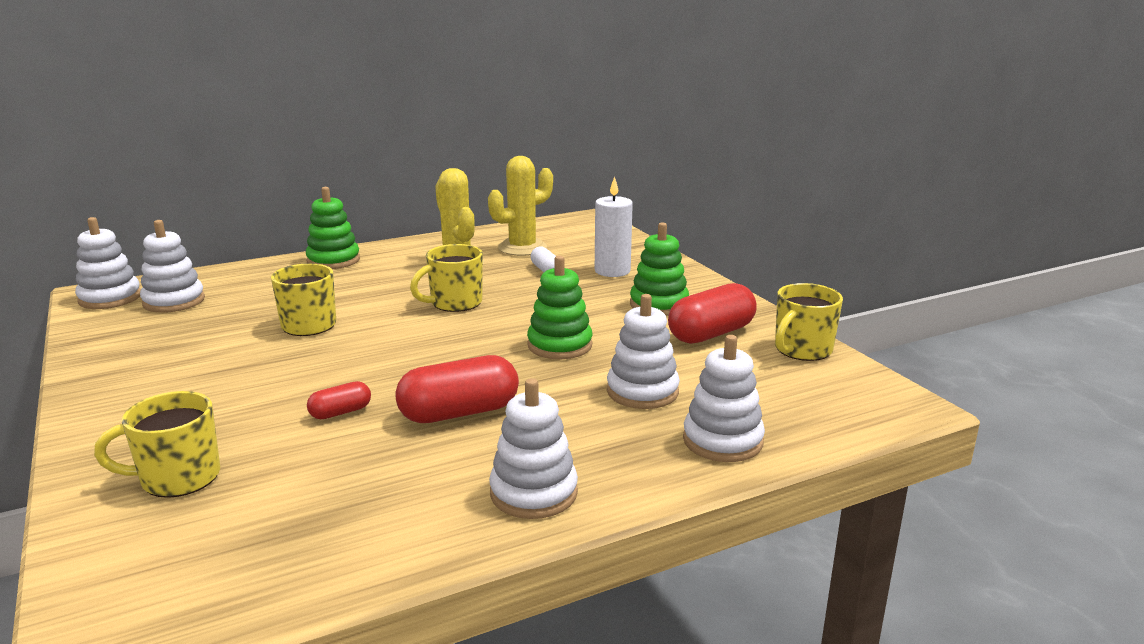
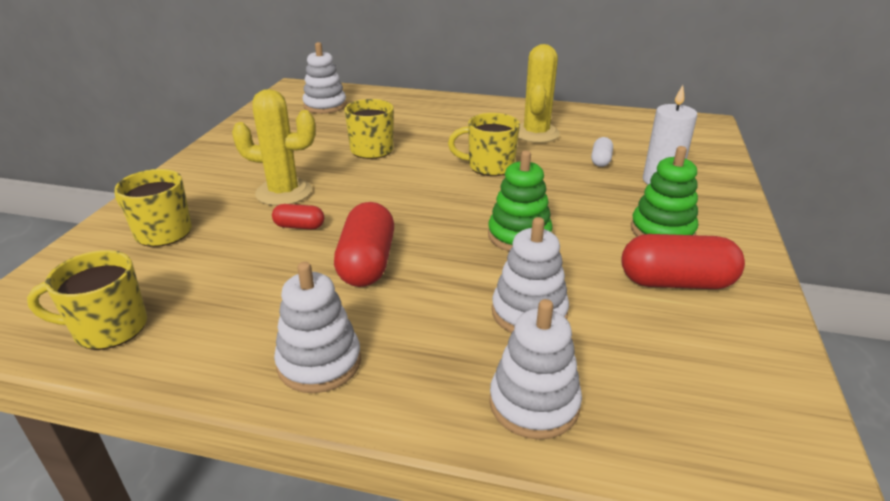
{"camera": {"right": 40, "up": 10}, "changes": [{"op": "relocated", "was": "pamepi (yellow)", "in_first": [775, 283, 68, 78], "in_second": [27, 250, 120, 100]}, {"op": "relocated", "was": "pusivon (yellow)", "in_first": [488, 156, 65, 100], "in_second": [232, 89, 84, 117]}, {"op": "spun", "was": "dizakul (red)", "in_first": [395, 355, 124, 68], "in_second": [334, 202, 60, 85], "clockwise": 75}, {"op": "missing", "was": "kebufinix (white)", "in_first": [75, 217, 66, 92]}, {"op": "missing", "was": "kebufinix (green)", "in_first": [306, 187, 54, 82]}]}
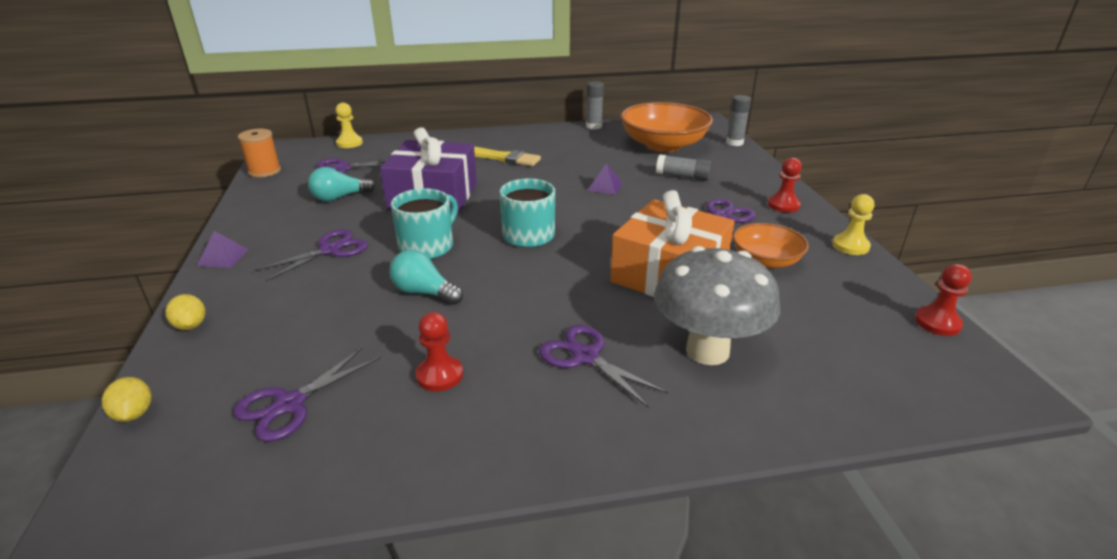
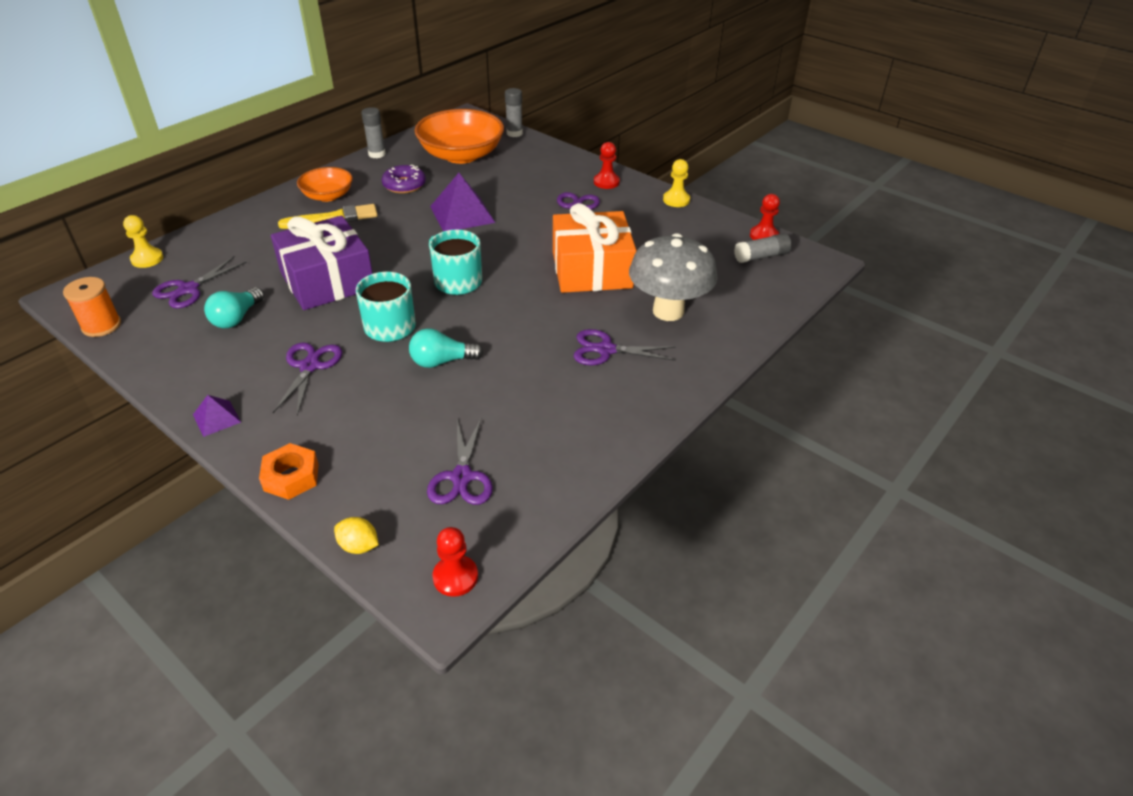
{"camera": {"right": -40, "up": 10}, "changes": [{"op": "exchanged", "was": "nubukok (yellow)", "now": "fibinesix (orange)", "in_first": [165, 294, 40, 36], "in_second": [259, 443, 60, 57]}, {"op": "relocated", "was": "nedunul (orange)", "in_first": [733, 223, 76, 45], "in_second": [297, 167, 56, 35]}, {"op": "appeared", "now": "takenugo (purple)", "in_second": [382, 165, 44, 28]}, {"op": "size", "was": "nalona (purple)", "in_first": [587, 163, 35, 32], "in_second": [430, 173, 65, 58], "ratio": 1.92}, {"op": "relocated", "was": "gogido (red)", "in_first": [416, 312, 47, 79], "in_second": [433, 527, 45, 70]}, {"op": "relocated", "was": "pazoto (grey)", "in_first": [656, 154, 56, 27], "in_second": [734, 233, 58, 30]}]}
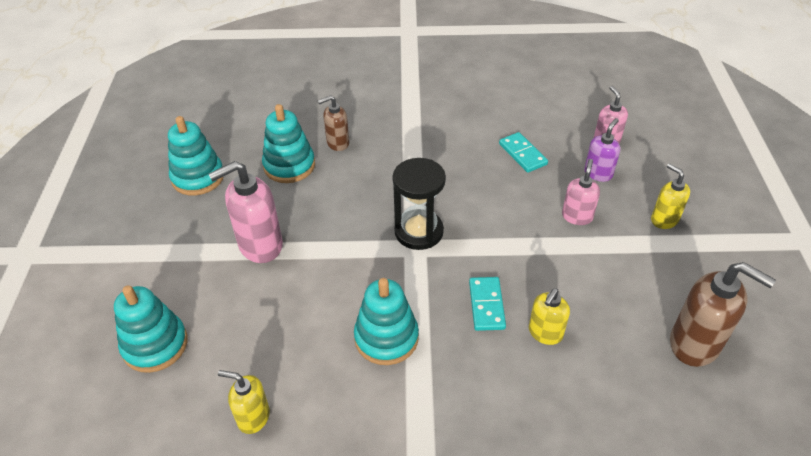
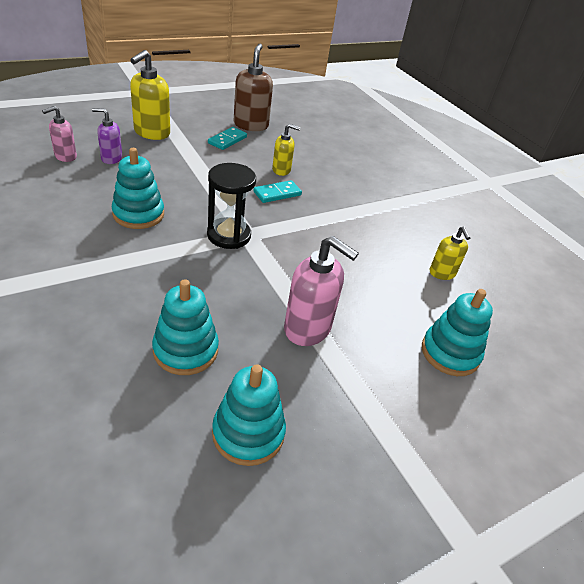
{"camera": {"right": -125, "up": -5}, "changes": [{"op": "relocated", "was": "kebufinix (turquoise)", "in_first": [354, 278, 65, 87], "in_second": [112, 148, 52, 81]}, {"op": "size", "was": "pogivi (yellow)", "in_first": [651, 163, 39, 66], "in_second": [130, 50, 40, 90], "ratio": 1.69}, {"op": "relocated", "was": "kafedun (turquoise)", "in_first": [499, 132, 49, 41], "in_second": [208, 127, 39, 23]}, {"op": "missing", "was": "pogivi (brown)", "in_first": [318, 95, 31, 56]}, {"op": "missing", "was": "pogivi (pink)", "in_first": [562, 159, 38, 66]}]}
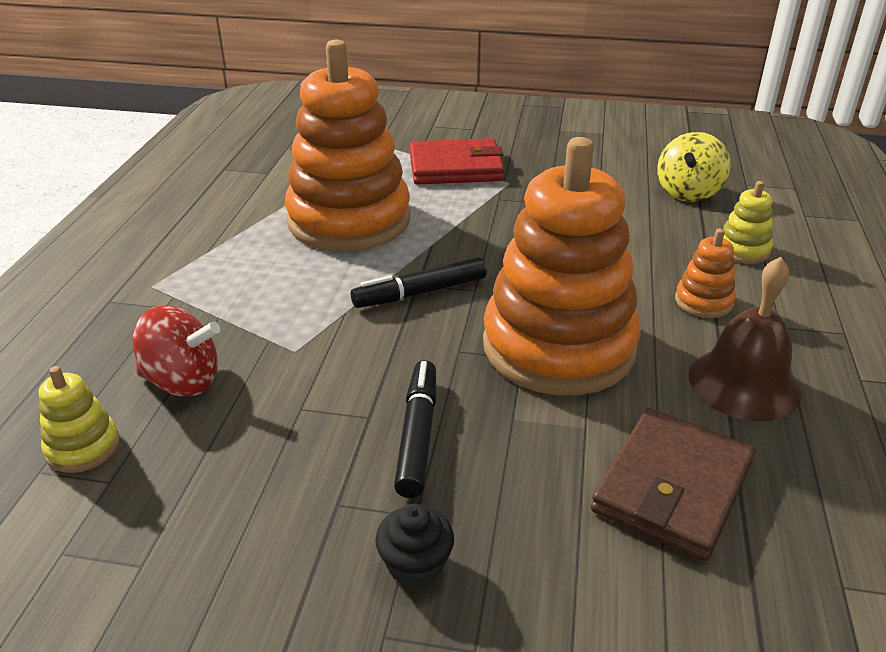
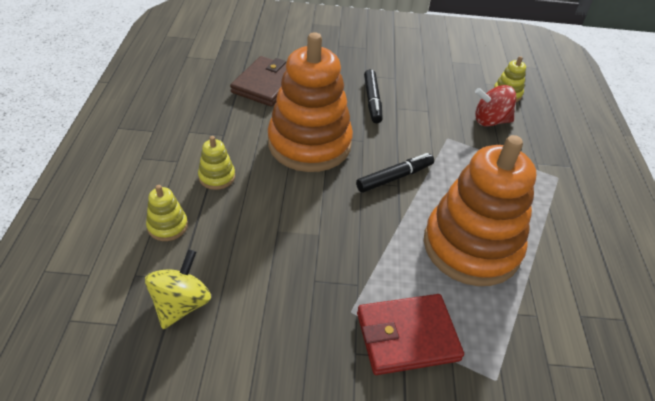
{"camera": {"right": 170, "up": 10}, "changes": [{"op": "colour", "was": "kebufinix (orange)", "now": "kebufinix (yellow)", "in_first": [675, 229, 61, 89], "in_second": [198, 136, 37, 54]}, {"op": "missing", "was": "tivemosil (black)", "in_first": [375, 504, 79, 84]}, {"op": "missing", "was": "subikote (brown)", "in_first": [689, 257, 113, 164]}]}
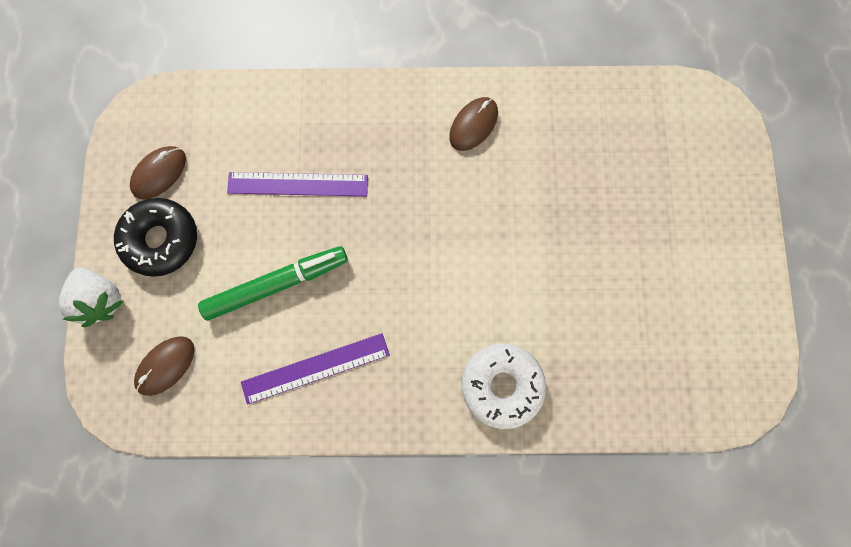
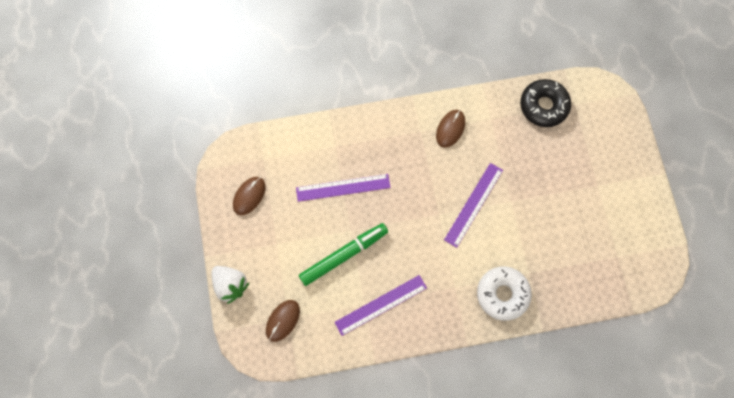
{"camera": {"right": -10, "up": -5}, "changes": [{"op": "appeared", "now": "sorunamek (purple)", "in_second": [444, 163, 59, 85]}, {"op": "relocated", "was": "takenugo (black)", "in_first": [114, 198, 83, 79], "in_second": [520, 79, 51, 48]}]}
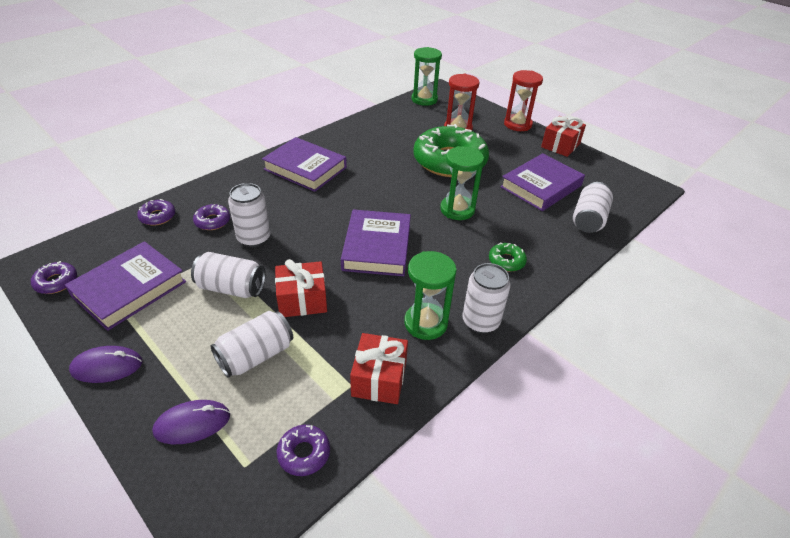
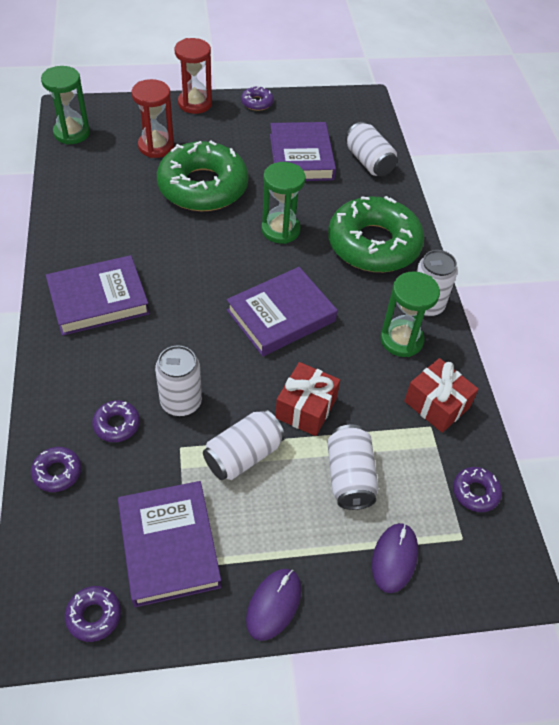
{"camera": {"right": -55, "up": 10}, "changes": [{"op": "spun", "was": "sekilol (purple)", "in_first": [341, 209, 70, 67], "in_second": [227, 267, 111, 89], "clockwise": -75}, {"op": "exchanged", "was": "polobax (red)", "now": "takenugo (purple)", "in_first": [541, 116, 45, 41], "in_second": [241, 86, 33, 25]}, {"op": "size", "was": "takenugo (green)", "in_first": [489, 242, 38, 30], "in_second": [328, 196, 96, 76], "ratio": 2.48}]}
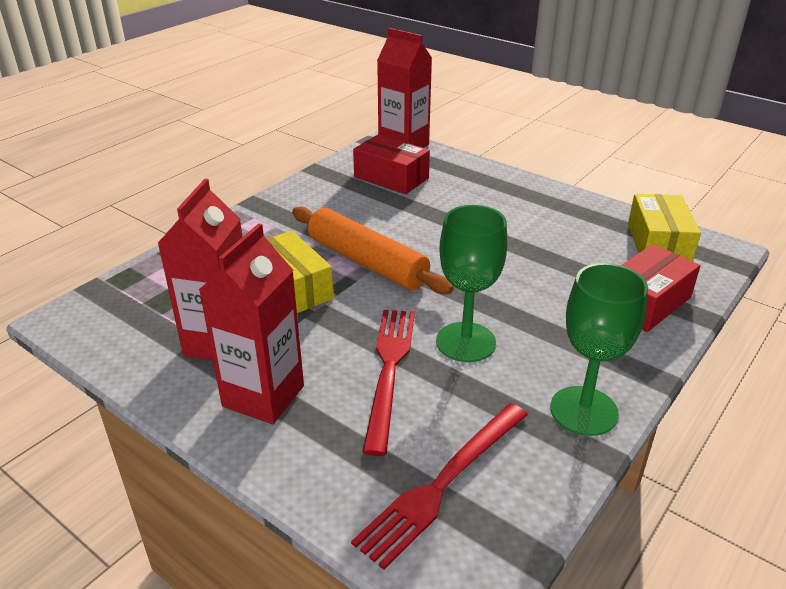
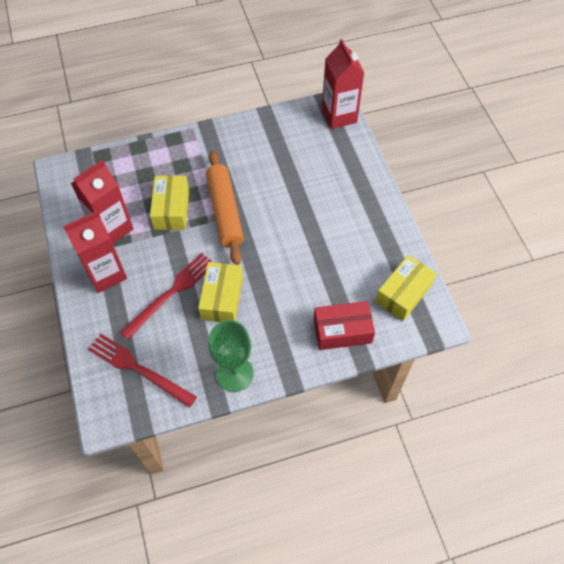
{"camera": {"right": 35, "up": 25}, "changes": [{"op": "spun", "was": "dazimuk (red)", "in_first": [351, 403, 177, 167], "in_second": [88, 333, 109, 75], "clockwise": 45}, {"op": "exchanged", "was": "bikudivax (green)", "now": "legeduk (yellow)", "in_first": [436, 205, 71, 157], "in_second": [198, 262, 45, 60]}, {"op": "missing", "was": "legeduk (red)", "in_first": [353, 135, 77, 59]}]}
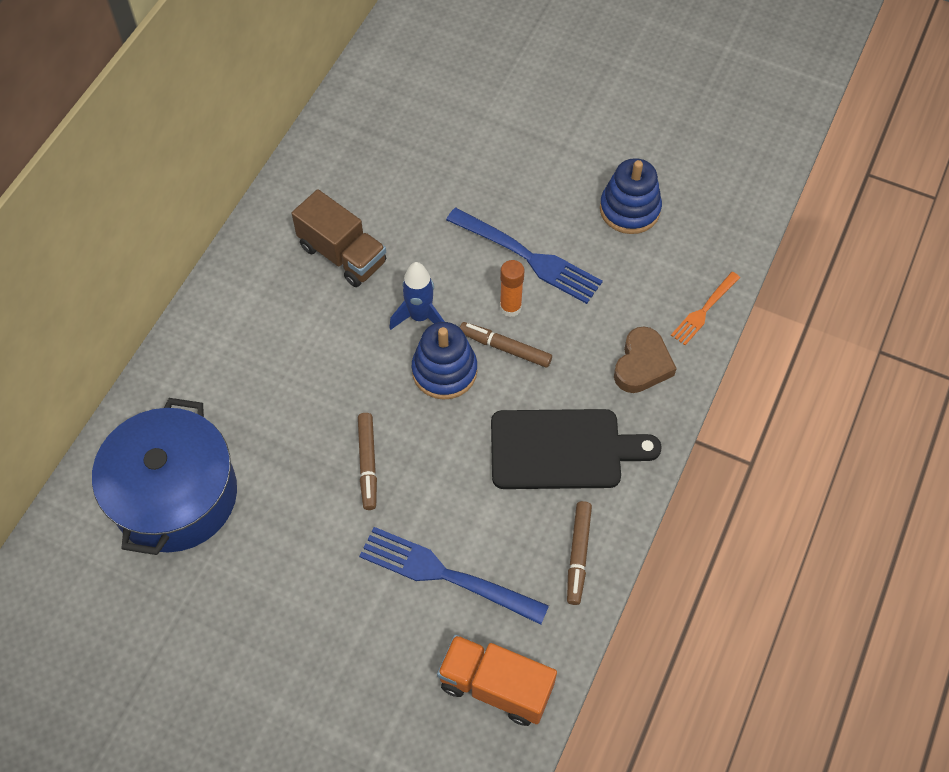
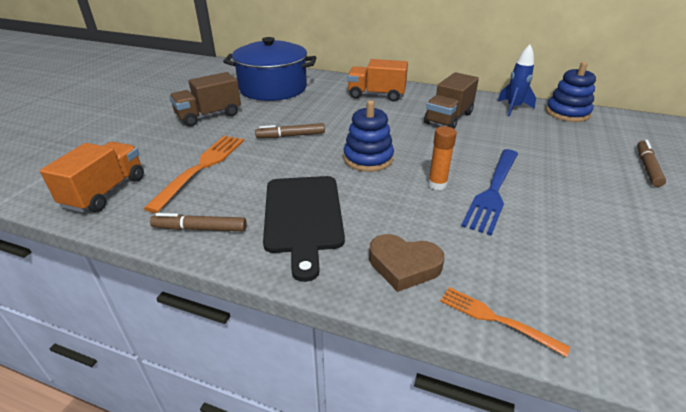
{"camera": {"right": 85, "up": -25}, "changes": [{"op": "colour", "was": "dazimuk (blue)", "now": "dazimuk (orange)", "in_first": [359, 527, 190, 98], "in_second": [143, 136, 101, 77]}, {"op": "appeared", "now": "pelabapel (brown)", "in_second": [169, 72, 72, 55]}, {"op": "appeared", "now": "pelabapel (orange)", "in_second": [347, 59, 61, 43]}, {"op": "relocated", "was": "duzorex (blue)", "in_first": [389, 262, 56, 68], "in_second": [498, 44, 38, 72]}, {"op": "relocated", "was": "kebufinix (blue)", "in_first": [600, 158, 62, 76], "in_second": [546, 62, 50, 60]}, {"op": "relocated", "was": "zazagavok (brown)", "in_first": [460, 322, 92, 46], "in_second": [637, 140, 29, 47]}]}
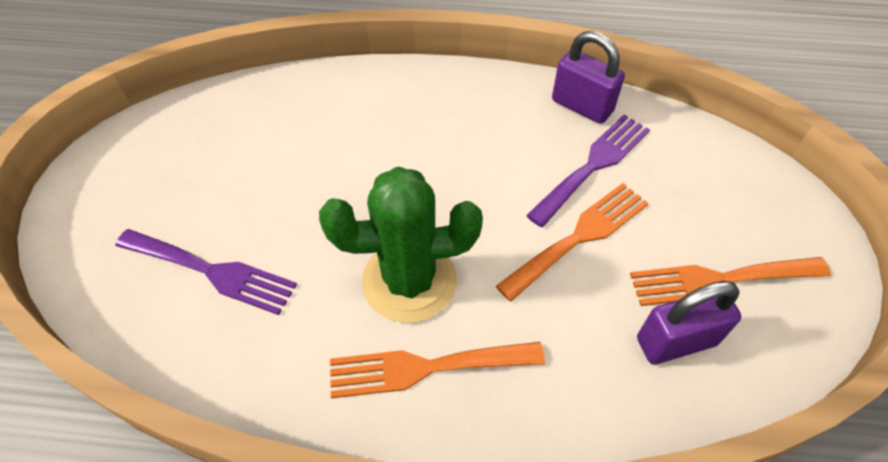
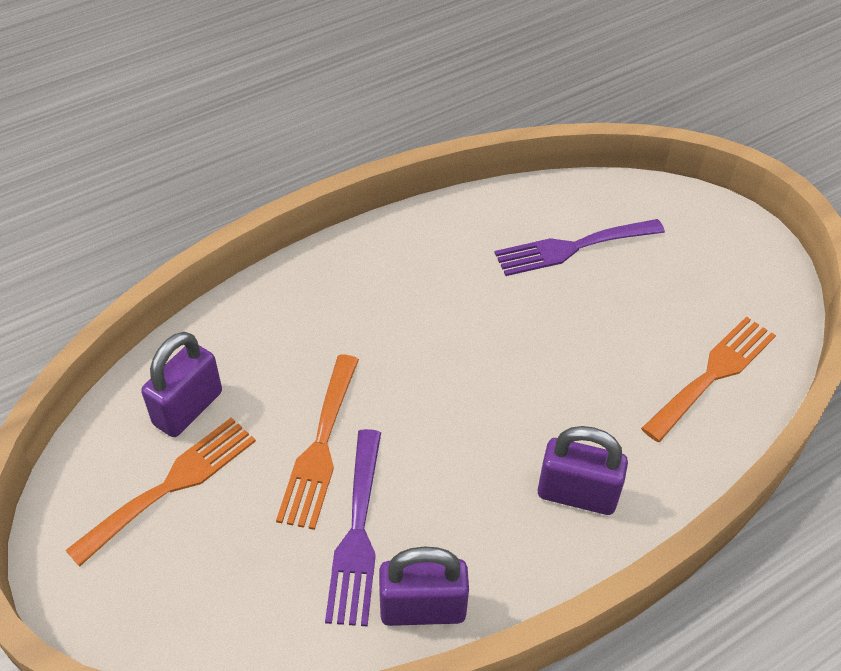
{"camera": {"right": 140, "up": -5}, "changes": [{"op": "appeared", "now": "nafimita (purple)", "in_second": [538, 426, 90, 89]}, {"op": "relocated", "was": "dazimuk (orange)", "in_first": [330, 342, 215, 56], "in_second": [641, 316, 135, 126]}, {"op": "missing", "was": "pusivon (green)", "in_first": [319, 167, 164, 156]}]}
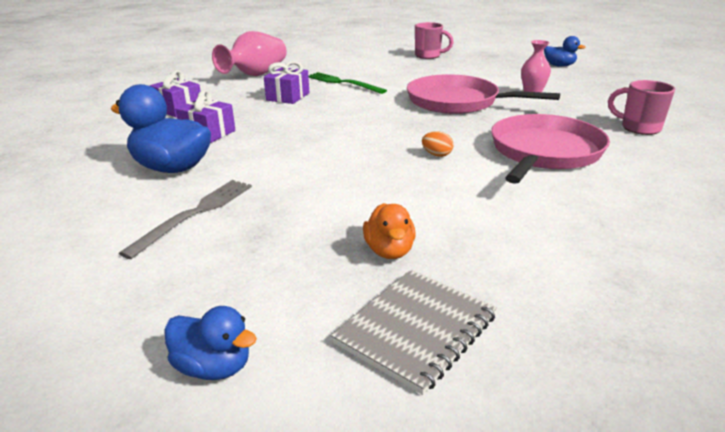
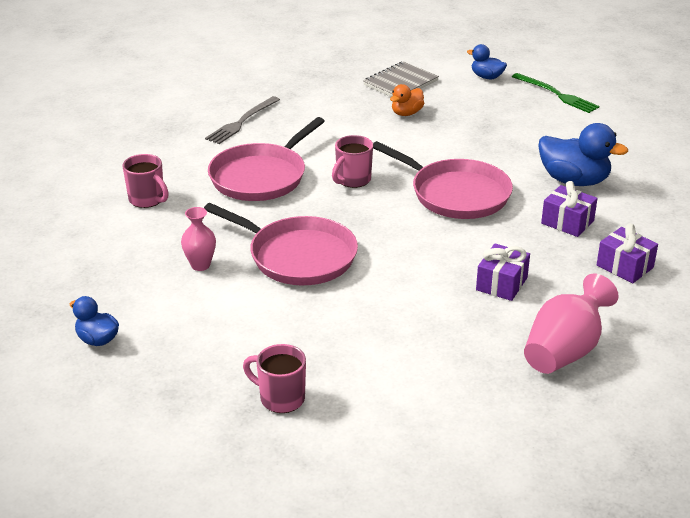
{"camera": {"right": -175, "up": 5}, "changes": [{"op": "relocated", "was": "dazimuk (grey)", "in_first": [119, 180, 133, 79], "in_second": [205, 96, 75, 48]}, {"op": "exchanged", "was": "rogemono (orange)", "now": "pamepi (pink)", "in_first": [422, 131, 31, 26], "in_second": [332, 135, 41, 53]}, {"op": "appeared", "now": "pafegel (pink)", "in_second": [373, 141, 140, 78]}, {"op": "spun", "was": "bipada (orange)", "in_first": [363, 203, 53, 56], "in_second": [390, 84, 34, 32], "clockwise": -135}, {"op": "relocated", "was": "dazimuk (green)", "in_first": [308, 72, 79, 22], "in_second": [512, 73, 87, 40]}]}
